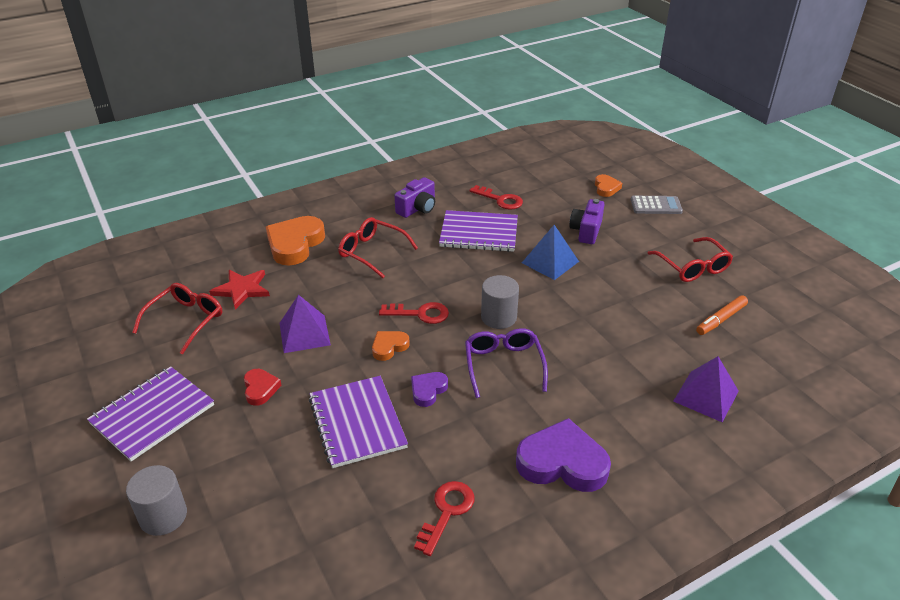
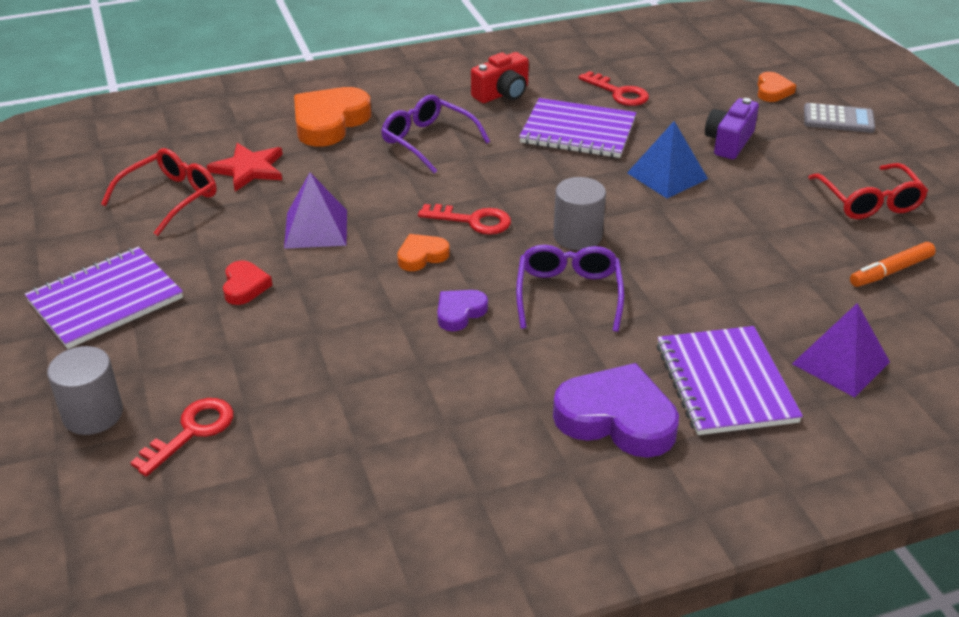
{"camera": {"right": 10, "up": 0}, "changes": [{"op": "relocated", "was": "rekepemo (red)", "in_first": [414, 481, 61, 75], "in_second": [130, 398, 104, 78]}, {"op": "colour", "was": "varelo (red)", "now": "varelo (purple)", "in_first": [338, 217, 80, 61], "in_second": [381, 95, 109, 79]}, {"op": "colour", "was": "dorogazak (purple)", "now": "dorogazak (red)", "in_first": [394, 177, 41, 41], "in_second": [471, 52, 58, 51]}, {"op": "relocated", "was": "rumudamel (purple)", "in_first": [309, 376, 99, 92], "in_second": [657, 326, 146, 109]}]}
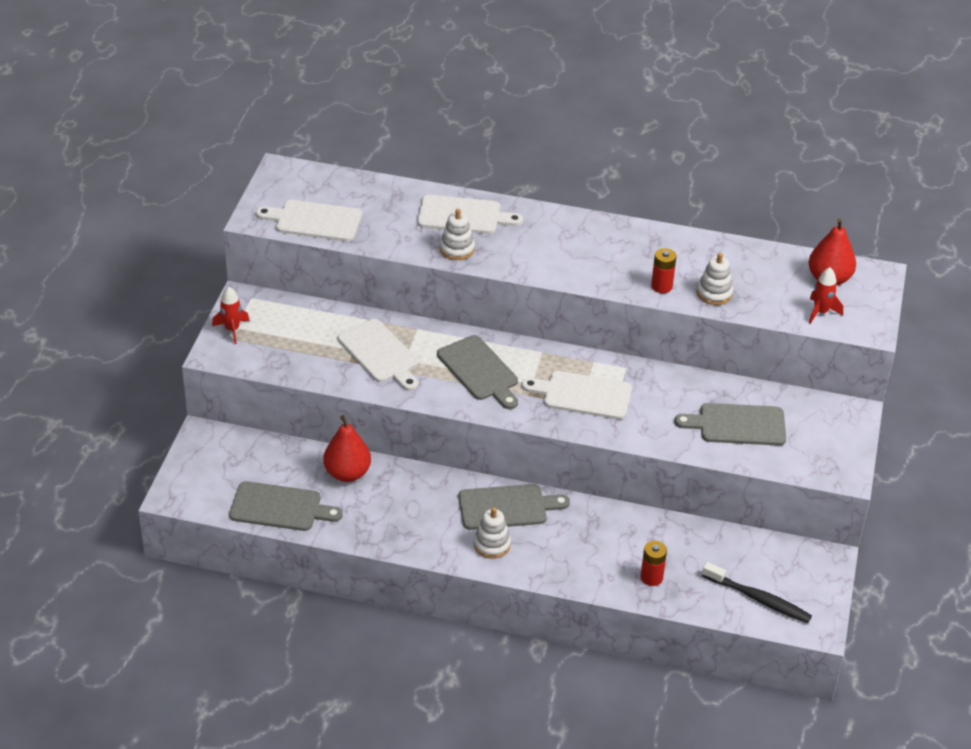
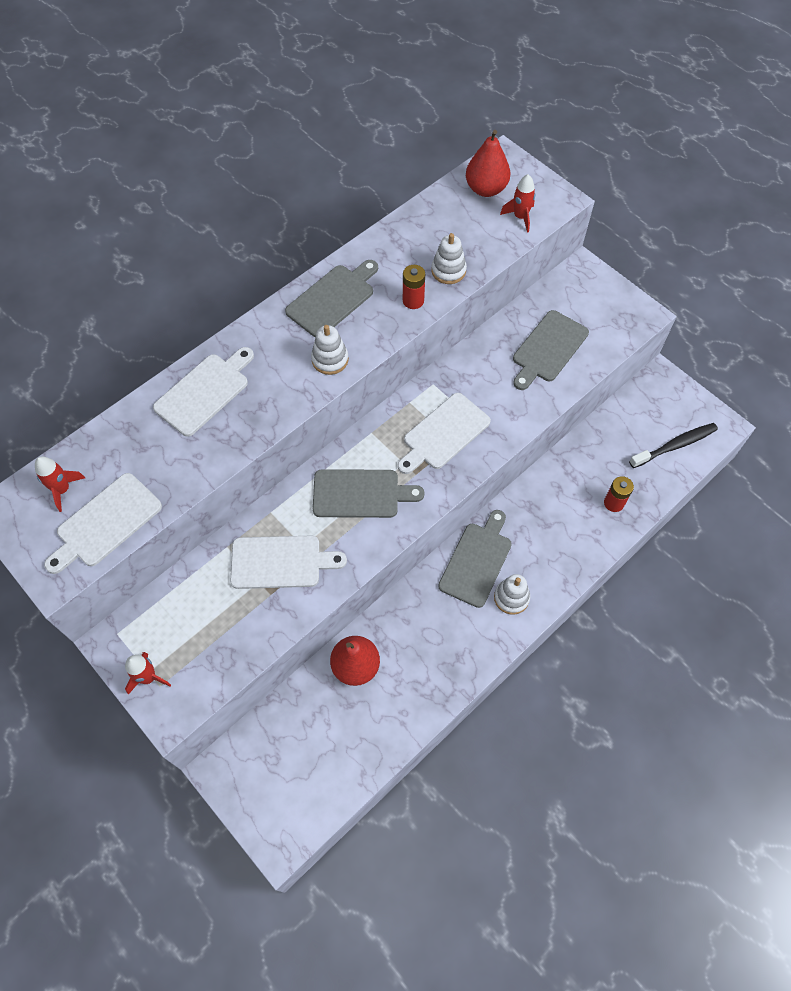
{"camera": {"right": -55, "up": 20}, "changes": [{"op": "appeared", "now": "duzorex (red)", "in_second": [35, 456, 50, 56]}, {"op": "relocated", "was": "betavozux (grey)", "in_first": [229, 481, 114, 50], "in_second": [285, 260, 93, 77]}, {"op": "relocated", "was": "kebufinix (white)", "in_first": [440, 209, 35, 51], "in_second": [311, 325, 38, 50]}]}
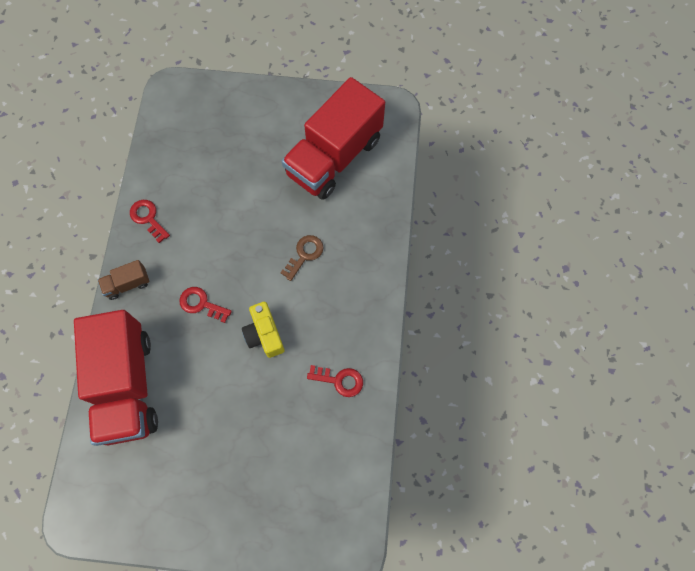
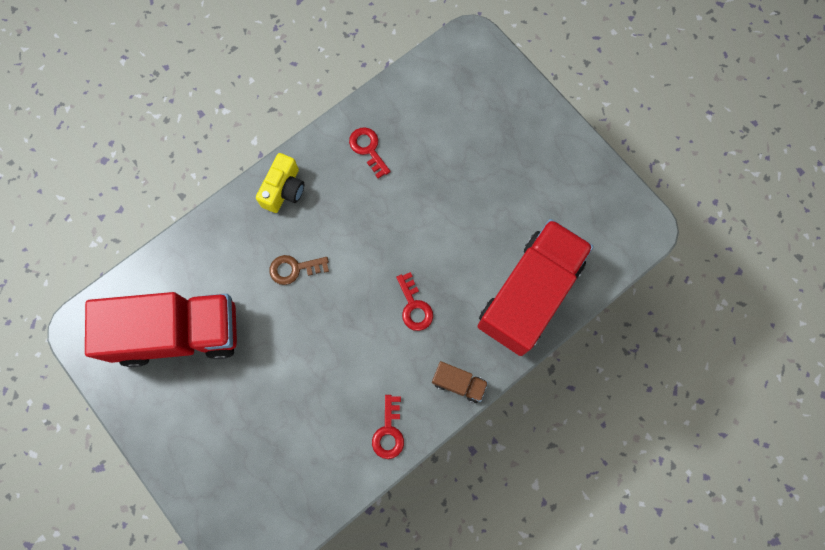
{"camera": {"right": -135, "up": 5}, "changes": [{"op": "relocated", "was": "dorogazak (yellow)", "in_first": [242, 302, 43, 56], "in_second": [256, 153, 48, 60]}]}
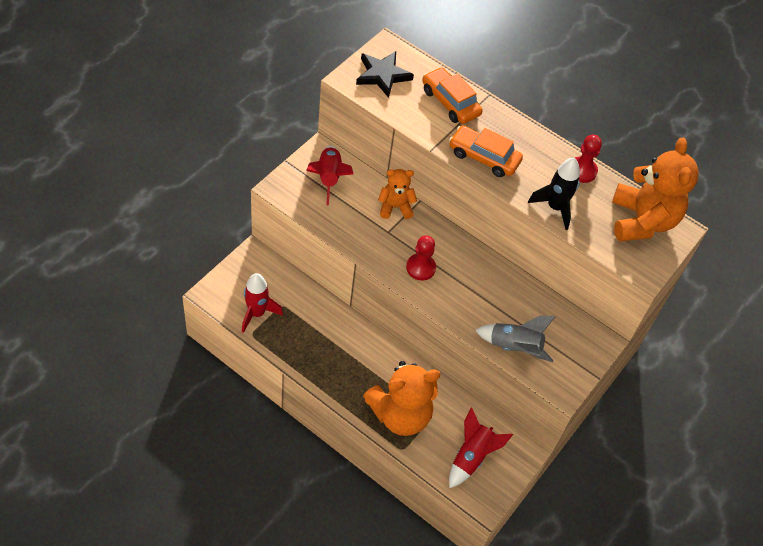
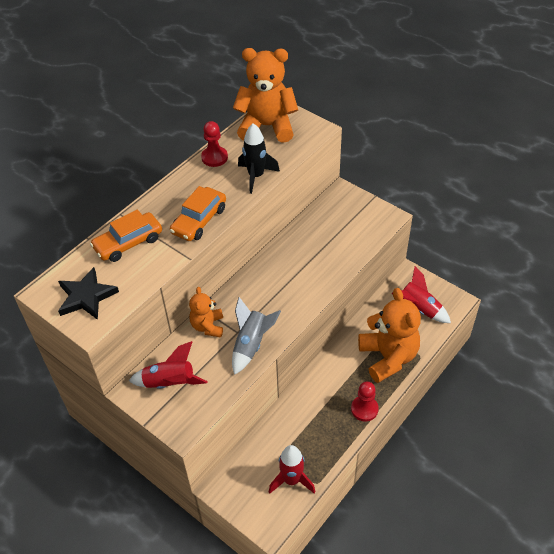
{"camera": {"right": -80, "up": -5}, "changes": [{"op": "relocated", "was": "duzorex (grey)", "in_first": [475, 316, 81, 46], "in_second": [232, 297, 49, 78]}, {"op": "relocated", "was": "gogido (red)", "in_first": [406, 235, 30, 46], "in_second": [351, 381, 28, 40]}]}
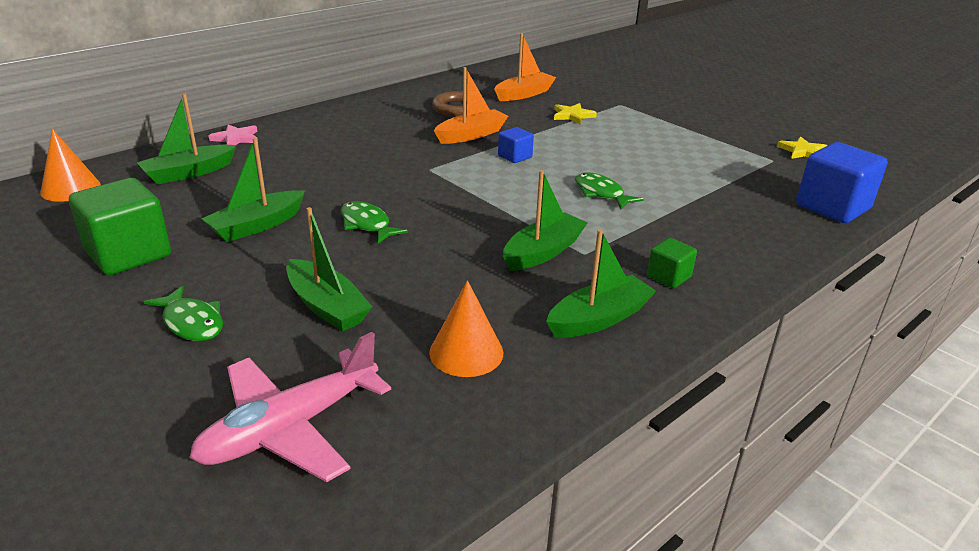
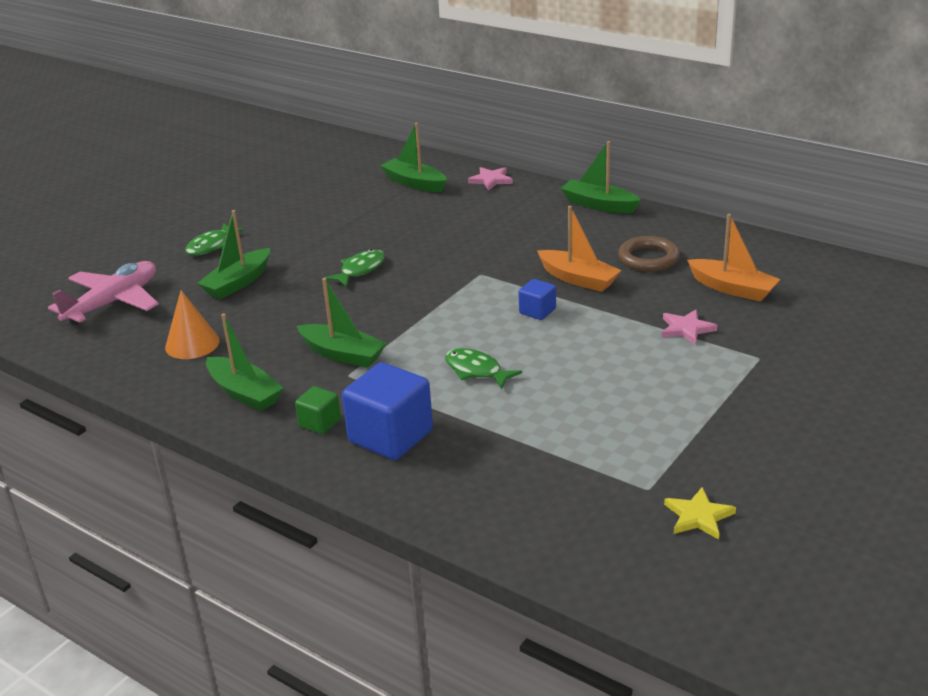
{"camera": {"right": 80, "up": 0}, "changes": [{"op": "spun", "was": "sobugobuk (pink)", "in_first": [189, 332, 202, 150], "in_second": [48, 261, 111, 64], "clockwise": 90}, {"op": "relocated", "was": "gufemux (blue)", "in_first": [796, 142, 92, 81], "in_second": [342, 362, 91, 98]}, {"op": "spun", "was": "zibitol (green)", "in_first": [575, 172, 69, 37], "in_second": [445, 348, 77, 41], "clockwise": -90}, {"op": "relocated", "was": "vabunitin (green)", "in_first": [201, 138, 104, 104], "in_second": [561, 141, 80, 72]}, {"op": "colour", "was": "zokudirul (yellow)", "now": "zokudirul (pink)", "in_first": [554, 103, 43, 21], "in_second": [662, 309, 56, 36]}, {"op": "missing", "was": "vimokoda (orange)", "in_first": [40, 129, 61, 73]}, {"op": "missing", "was": "gufemux (green)", "in_first": [69, 178, 102, 97]}]}
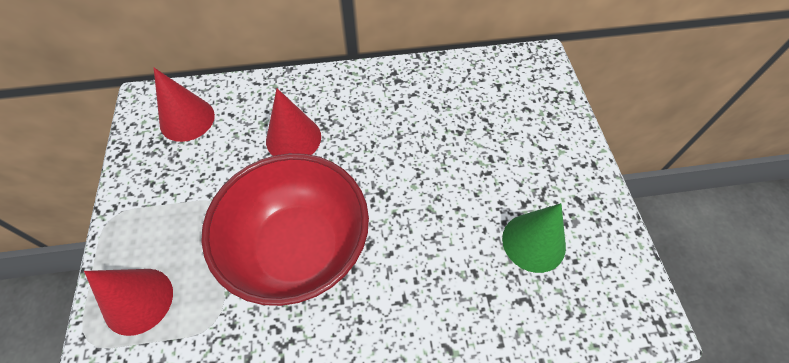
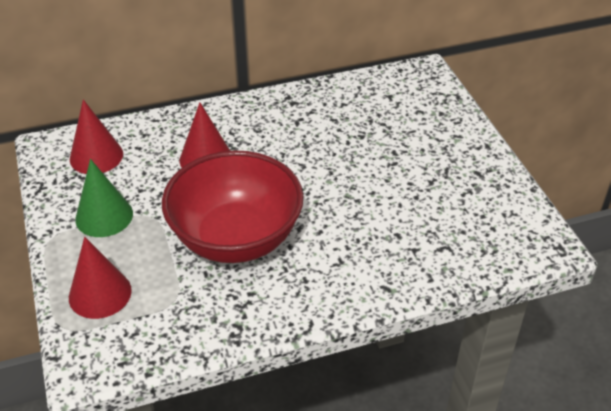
{"camera": {"right": -10, "up": -15}, "changes": [{"op": "relocated", "was": "vimokoda (green)", "in_first": [502, 203, 64, 70], "in_second": [75, 159, 58, 78]}]}
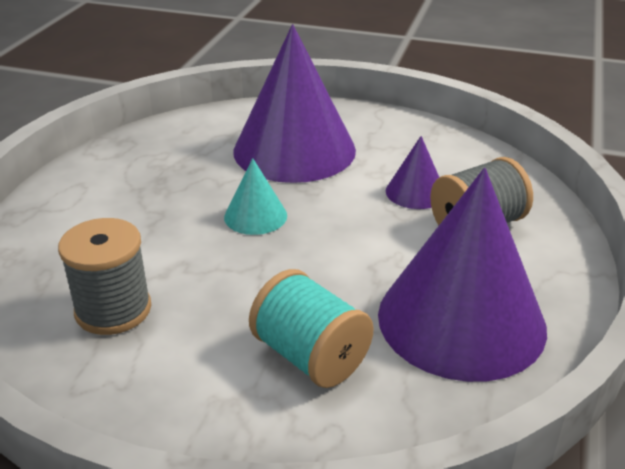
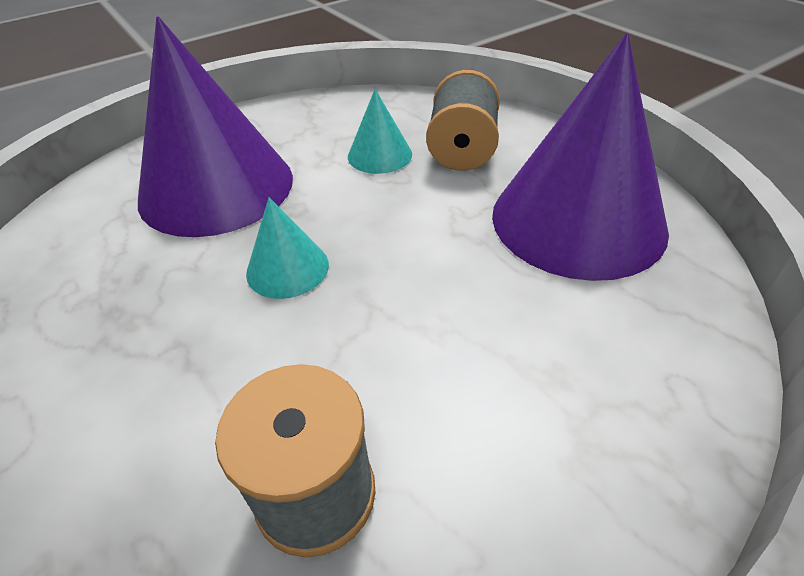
{"camera": {"right": -50, "up": 10}, "changes": [{"op": "colour", "was": "vimokoda (purple)", "now": "vimokoda (turquoise)", "in_first": [386, 136, 53, 73], "in_second": [348, 89, 64, 85]}, {"op": "missing", "was": "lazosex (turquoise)", "in_first": [249, 269, 125, 119]}]}
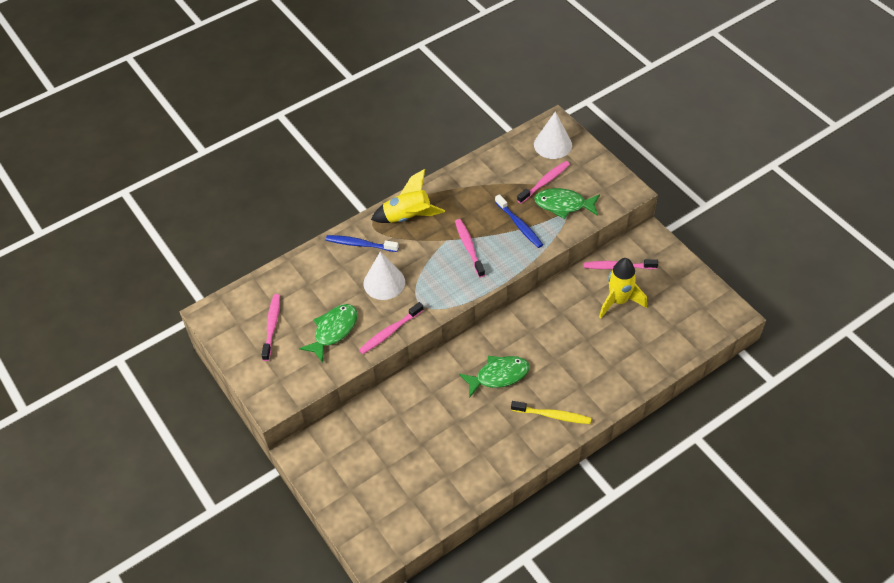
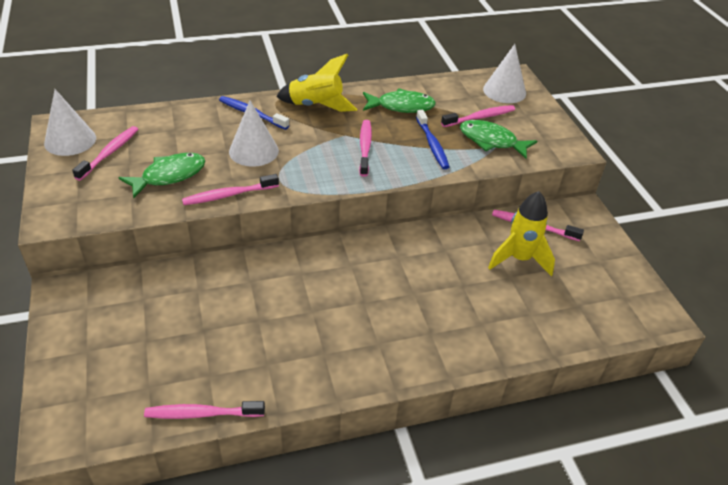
{"camera": {"right": 15, "up": -10}, "changes": [{"op": "appeared", "now": "vimokoda (white)", "in_second": [44, 89, 52, 67]}, {"op": "appeared", "now": "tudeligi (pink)", "in_second": [144, 401, 121, 18]}, {"op": "relocated", "was": "zibitol (green)", "in_first": [459, 356, 71, 42], "in_second": [363, 88, 73, 25]}, {"op": "missing", "was": "tudeligi (yellow)", "in_first": [511, 401, 80, 23]}]}
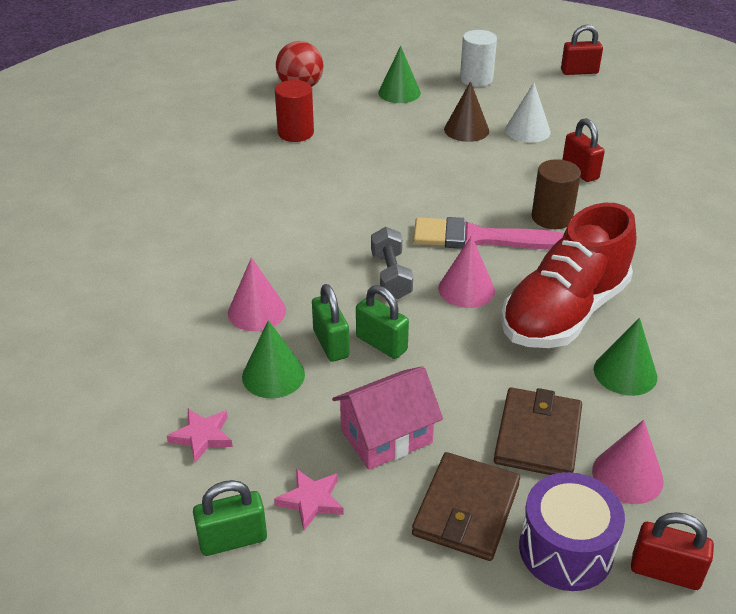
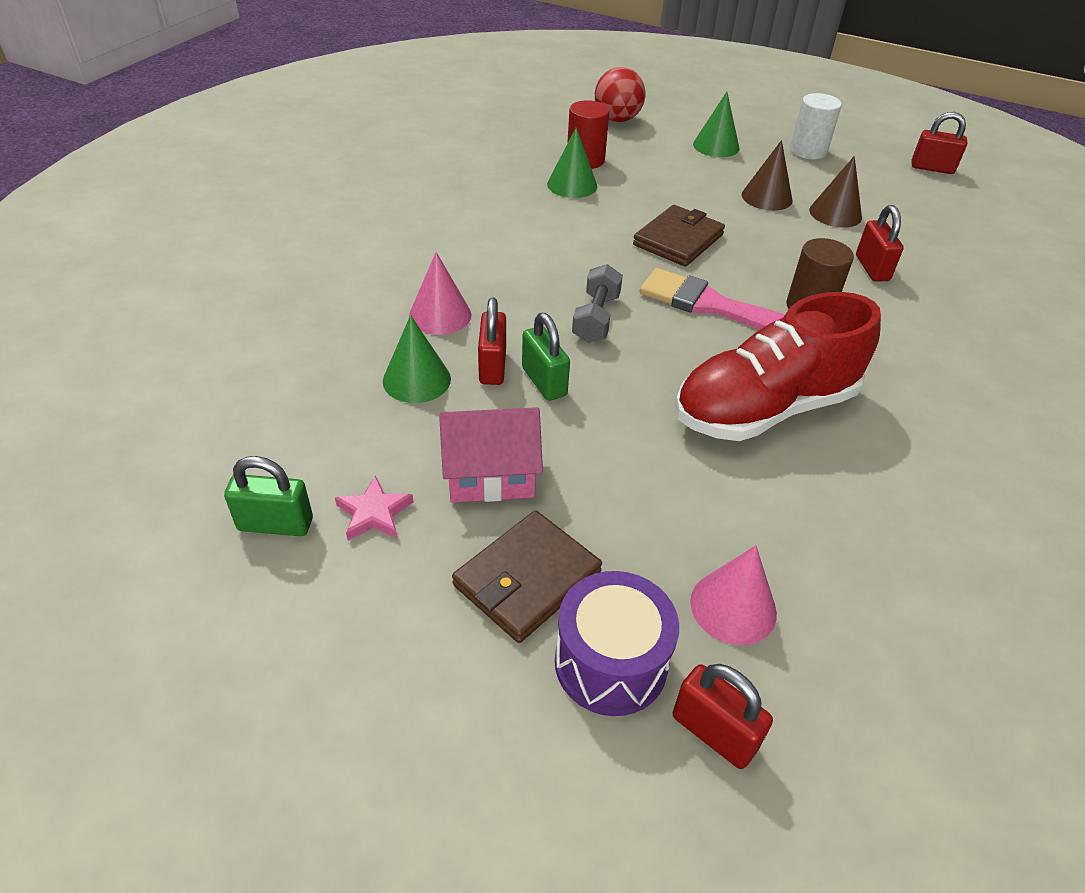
{"camera": {"right": 20, "up": 5}, "changes": [{"op": "colour", "was": "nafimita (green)", "now": "nafimita (red)", "in_first": [312, 284, 38, 78], "in_second": [478, 297, 28, 88]}, {"op": "relocated", "was": "vimokoda (green)", "in_first": [594, 318, 63, 78], "in_second": [547, 128, 50, 70]}, {"op": "relocated", "was": "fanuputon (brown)", "in_first": [494, 387, 88, 88], "in_second": [633, 205, 92, 62]}, {"op": "colour", "was": "vimokoda (white)", "now": "vimokoda (brown)", "in_first": [505, 83, 46, 60], "in_second": [809, 156, 53, 72]}, {"op": "missing", "was": "zokudirul (pink)", "in_first": [167, 409, 66, 54]}, {"op": "missing", "was": "vimokoda (pink)", "in_first": [438, 236, 57, 72]}]}
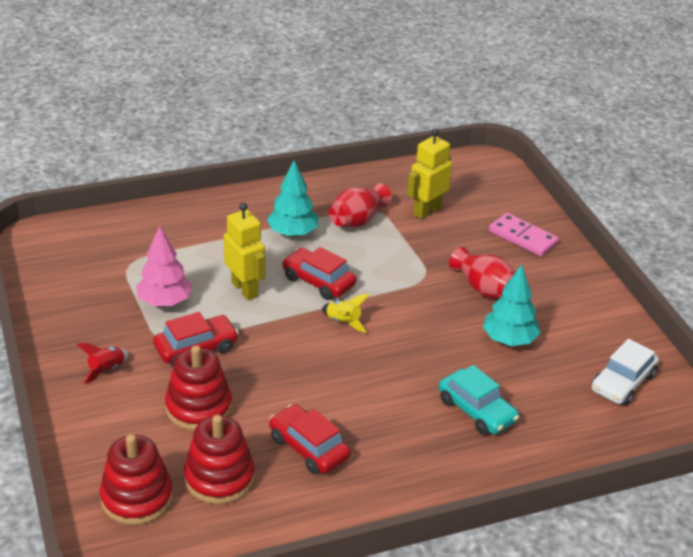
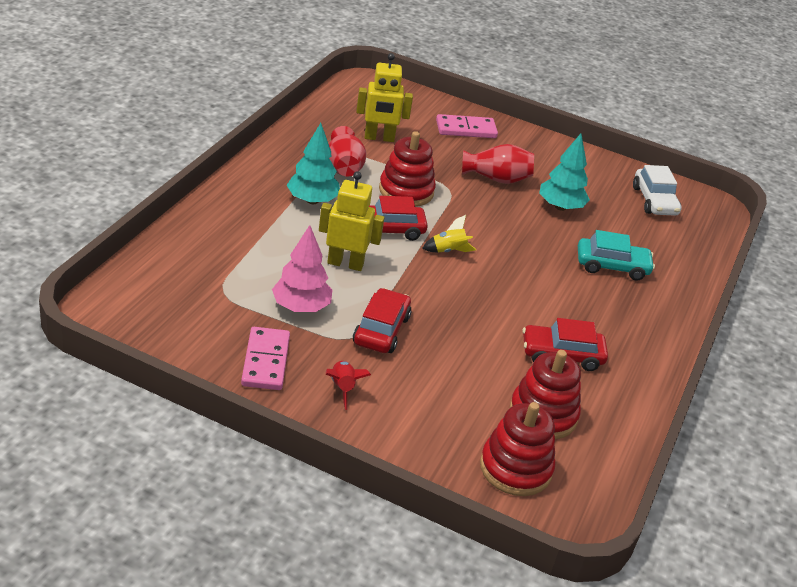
{"camera": {"right": -50, "up": 0}, "changes": [{"op": "appeared", "now": "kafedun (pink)", "in_second": [241, 327, 49, 63]}, {"op": "spun", "was": "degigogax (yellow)", "in_first": [407, 129, 45, 90], "in_second": [356, 53, 57, 89], "clockwise": -90}, {"op": "relocated", "was": "kebufinix (red)", "in_first": [165, 345, 67, 86], "in_second": [379, 131, 57, 76]}]}
